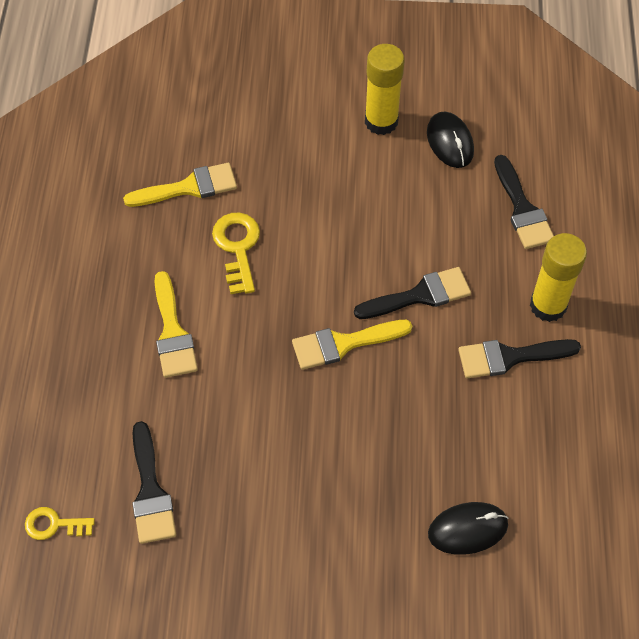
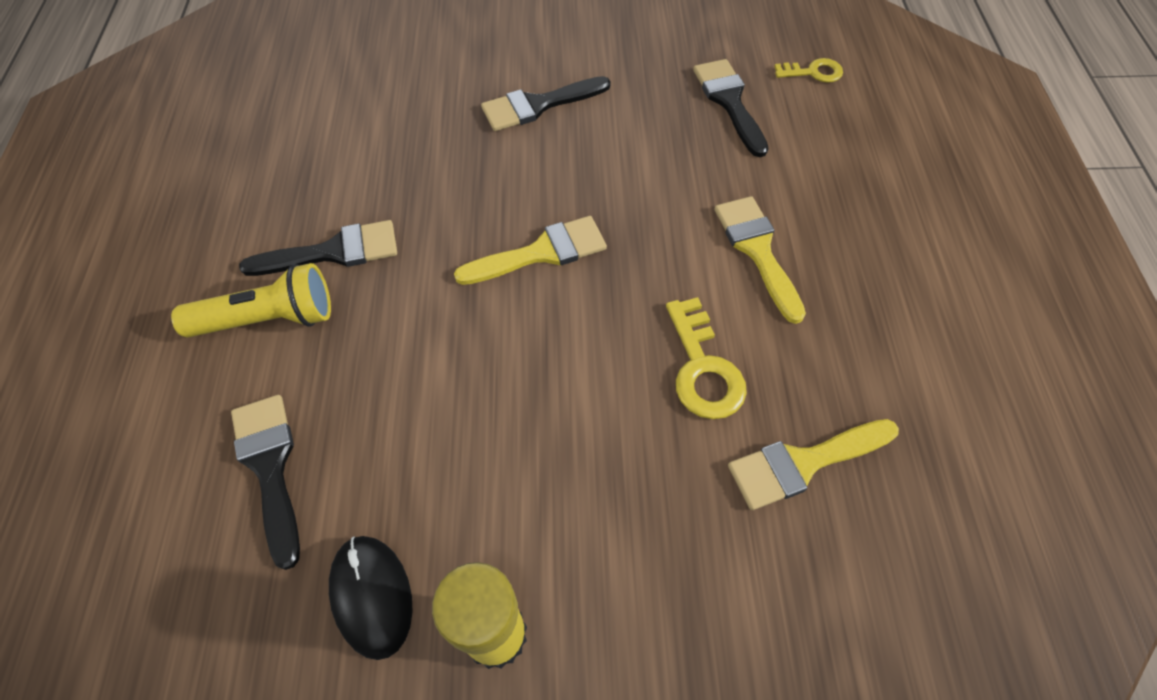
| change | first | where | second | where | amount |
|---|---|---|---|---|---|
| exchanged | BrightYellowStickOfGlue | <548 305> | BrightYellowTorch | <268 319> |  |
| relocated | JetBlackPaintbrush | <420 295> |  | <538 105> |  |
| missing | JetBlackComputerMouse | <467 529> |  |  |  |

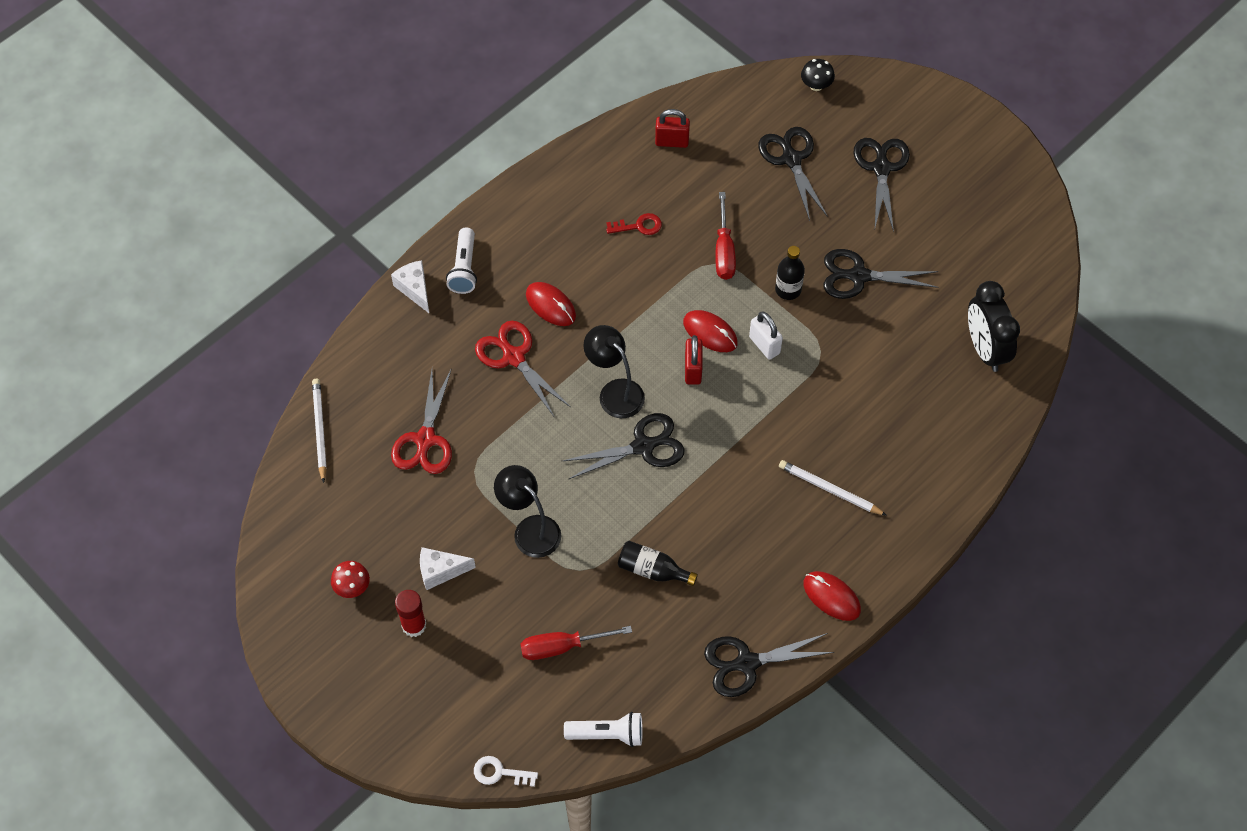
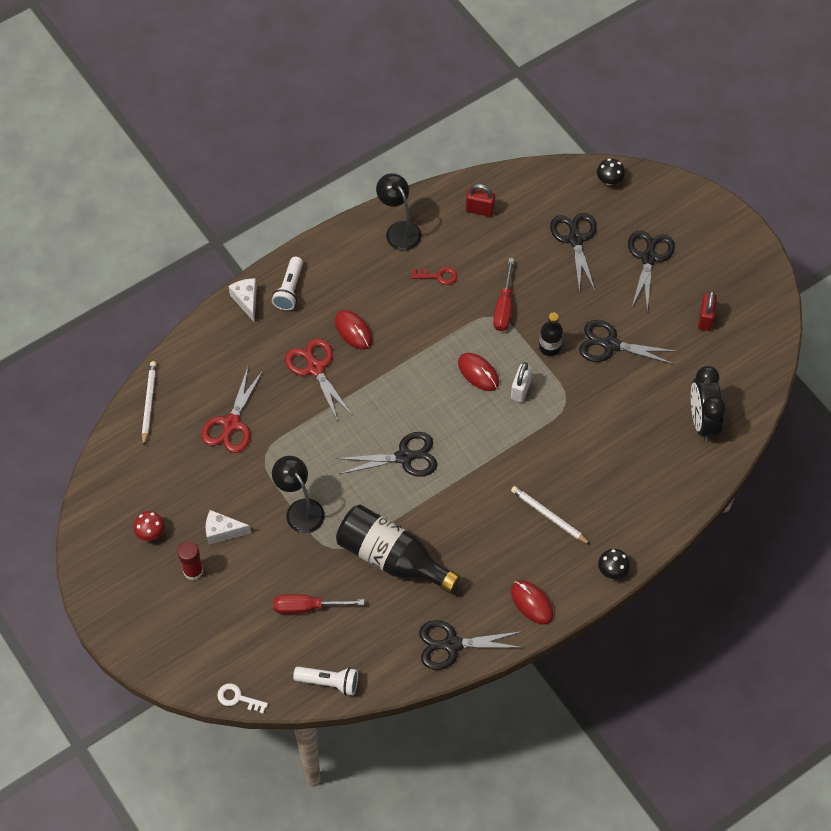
| change | first | where | second | where | amount |
|---|---|---|---|---|---|
| size | JetBlackBottle | <652 570> |  | <392 558> | x1.98 |
| relocated | JetBlackReadingLamp | <615 392> |  | <399 230> |  |
| spun | PureWhitePadlock | <764 345> |  | <520 390> | 45 degrees clockwise |
| appeared |  |  | JetBlackFungus | <612 570> |  |
| relocated | RedPadlock | <693 370> |  | <705 319> |  |

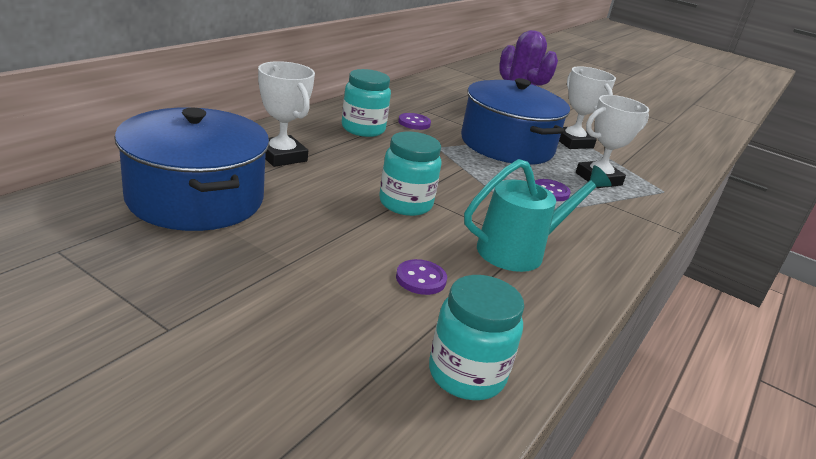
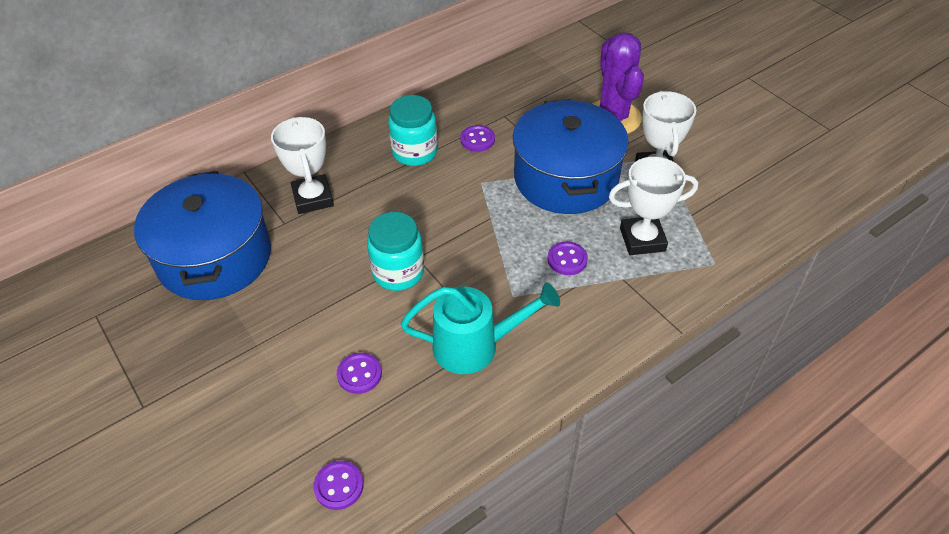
| change | first | where | second | where | amount |
|---|---|---|---|---|---|
| exchanged | TurquoisePreserveJar | <466 375> | VioletShirtButton | <339 486> |  |

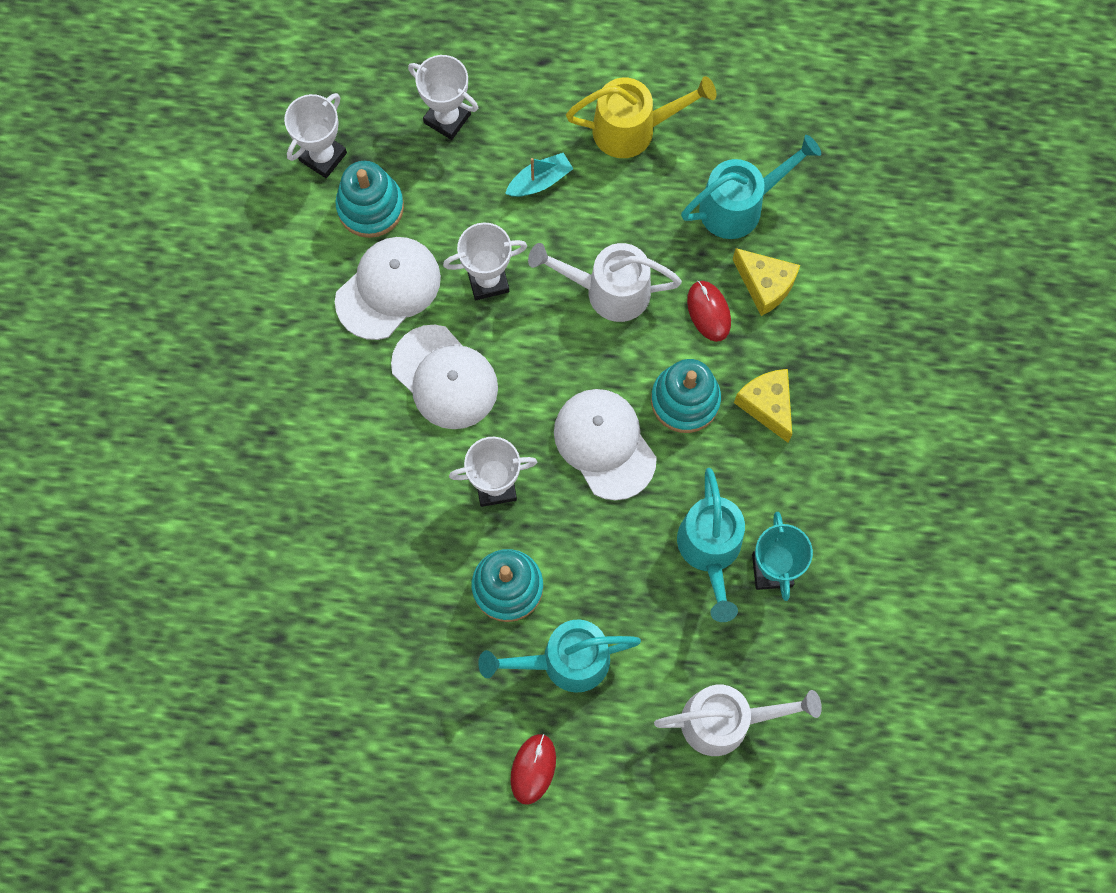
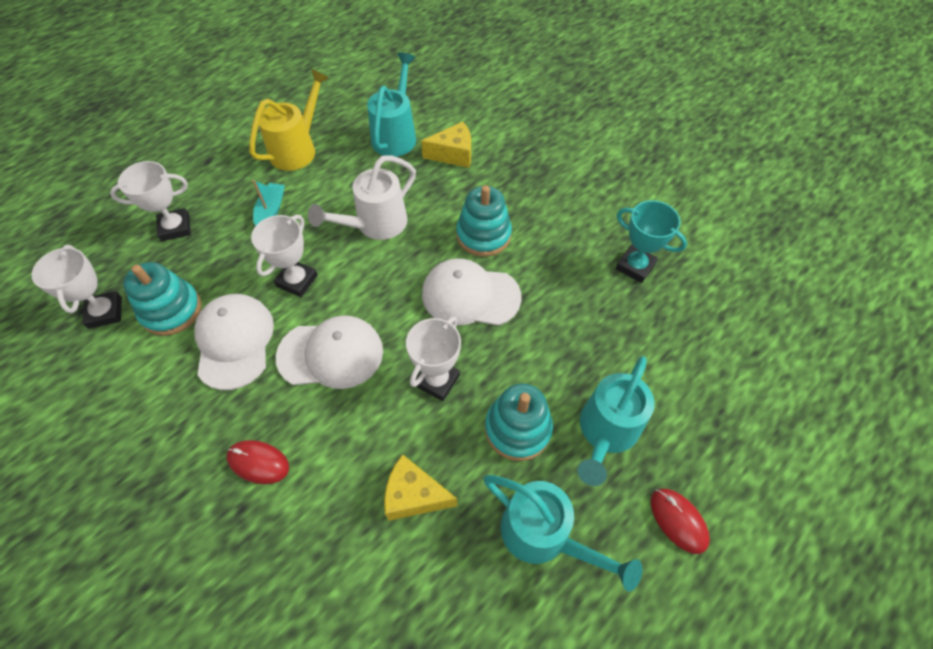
| change | first | where | second | where | amount |
|---|---|---|---|---|---|
| relocated | RedComputerMouse | <708 311> |  | <258 462> |  |
| relocated | BrightYellowCheeseWedge | <767 405> |  | <414 495> |  |
| relocated | TurquoiseSprinklingCan | <710 551> |  | <544 536> |  |
| missing | PureWhiteSprinklingCan | <726 721> |  |  |  |

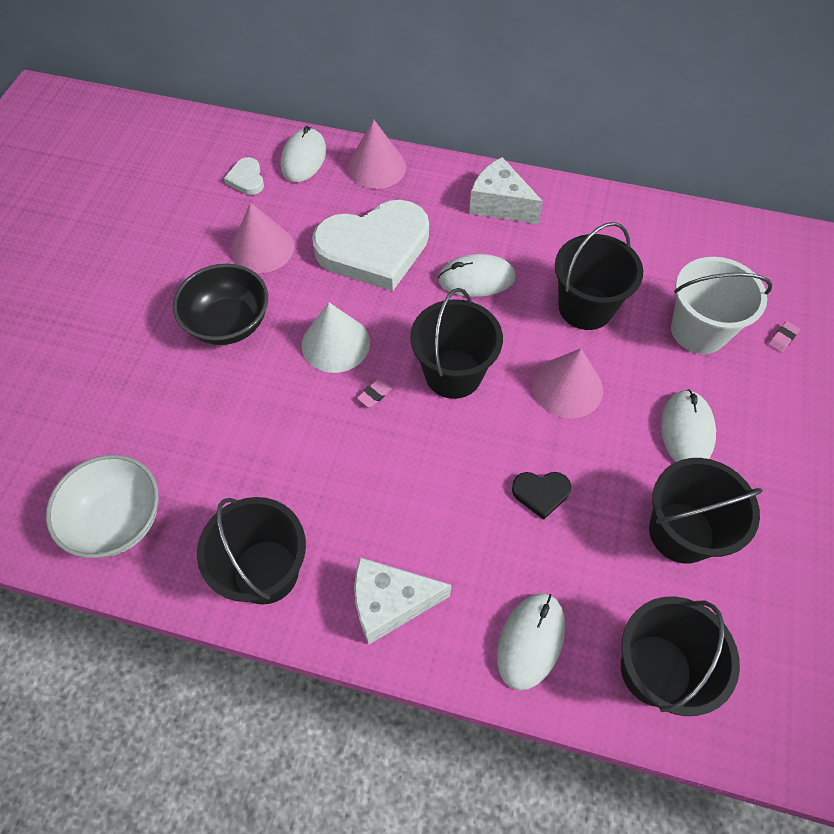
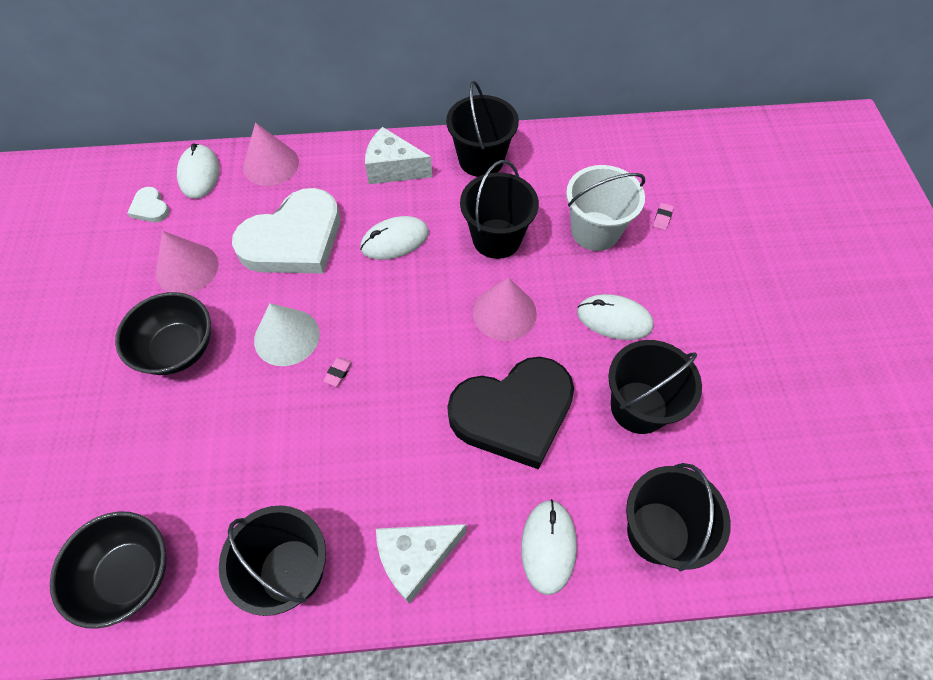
| change | first | where | second | where | amount |
|---|---|---|---|---|---|
| colour | PureWhiteBowl | <118 520> | JetBlackBowl | <129 574> |  |
| relocated | JetBlackBucket | <453 374> |  | <481 160> |  |
| size | JetBlackHeart | <541 493> |  | <513 413> | x2.45 |
| spun | PureWhiteComputerMouse | <687 431> |  | <614 319> | 60 degrees counterclockwise |

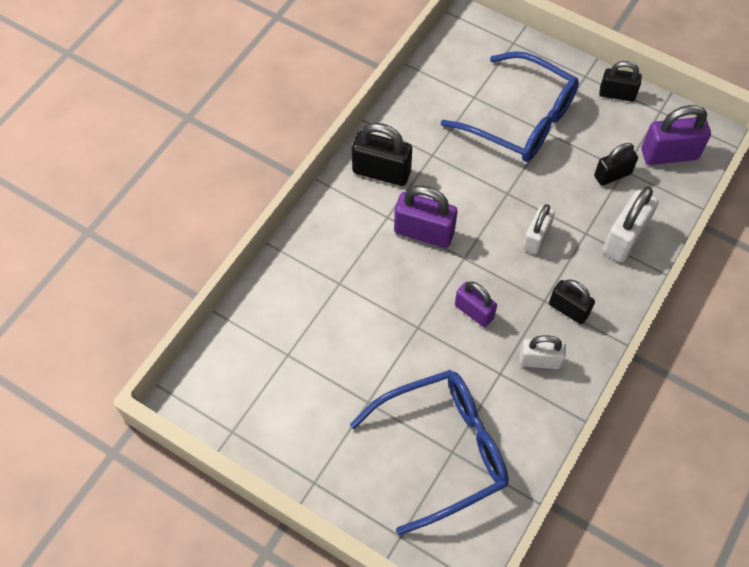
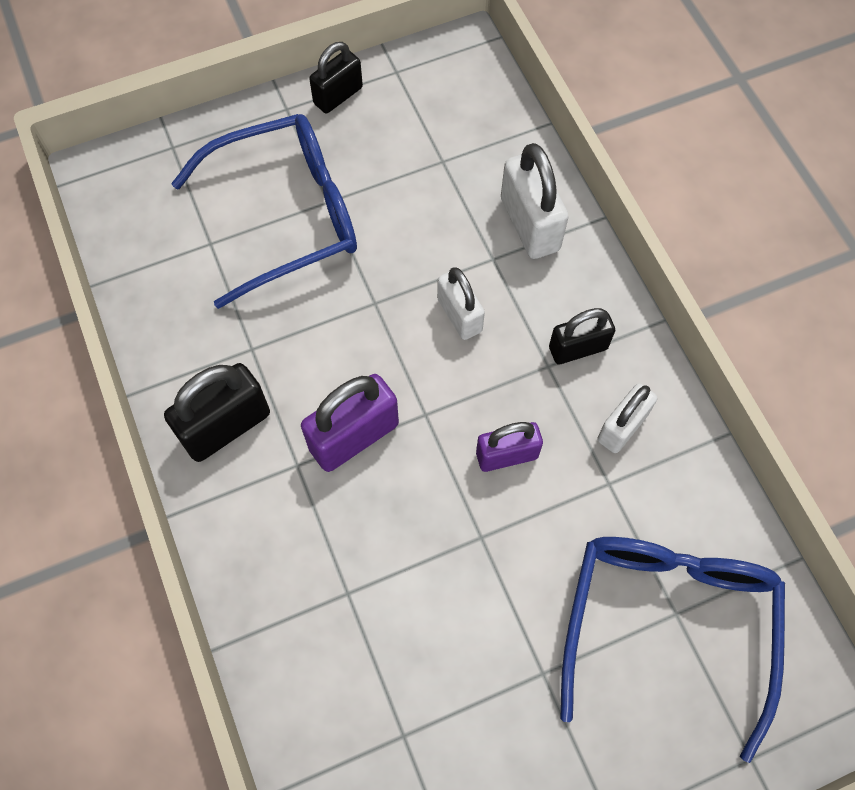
| change | first | where | second | where | amount |
|---|---|---|---|---|---|
| missing | JetBlackPadlock | <612 175> |  |  |  |
| missing | VioletPadlock | <669 154> |  |  |  |

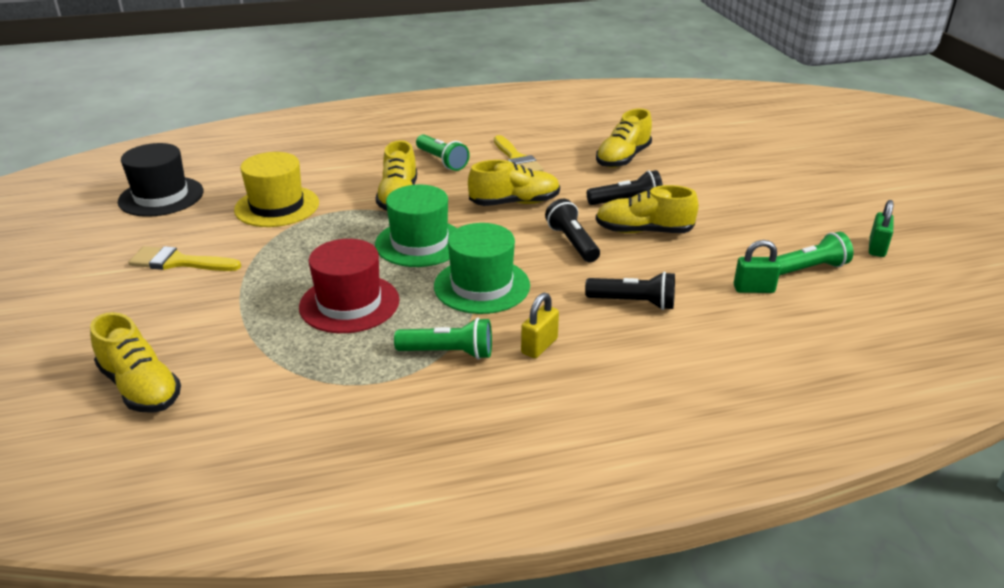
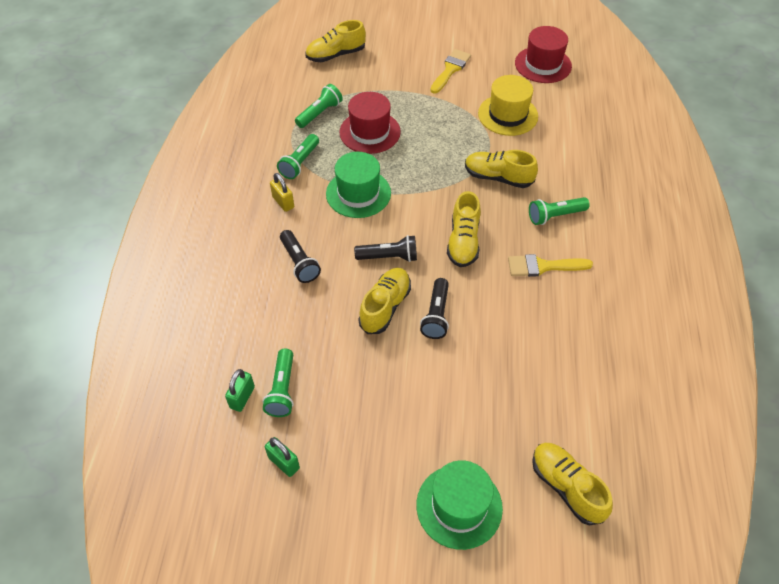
| change | first | where | second | where | amount |
|---|---|---|---|---|---|
| relocated | EmeraldPadlock | <753 289> |  | <242 397> |  |
| spun | JetBlackTorch | <633 303> |  | <299 263> | 60 degrees counterclockwise |
| appeared |  |  | EmeraldTorch | <320 113> |  |
| relocated | EmeraldHat | <419 243> |  | <459 506> |  |
| colour | JetBlackHat | <161 196> | RedHat | <543 64> |  |
| relocated | BrightYellowSneaker | <623 158> |  | <566 487> |  |

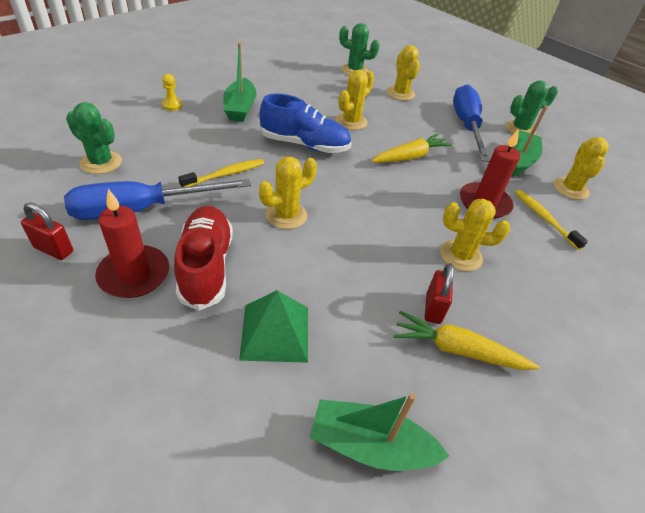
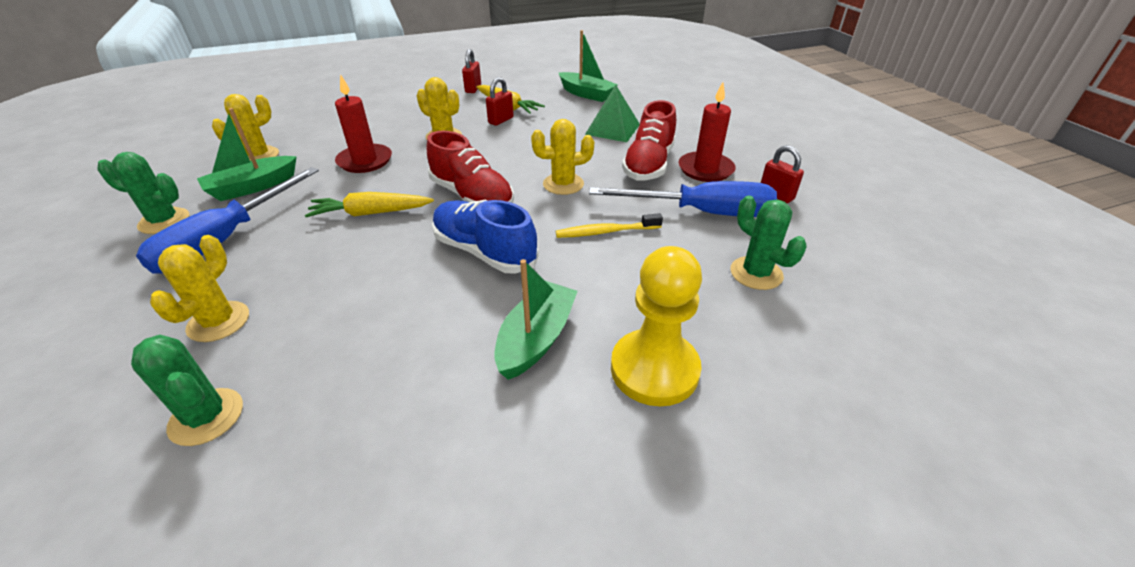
| change | first | where | second | where | amount |
|---|---|---|---|---|---|
| appeared |  |  | RedSneaker | <472 197> |  |
| appeared |  |  | RedPadlock | <473 89> |  |
| size | BrightYellowPawn | <172 105> |  | <654 369> | x2.41 |
| missing | BrightYellowPricklyPlant | <351 122> |  |  |  |
| missing | BrightYellowDentalBrush | <544 218> |  |  |  |

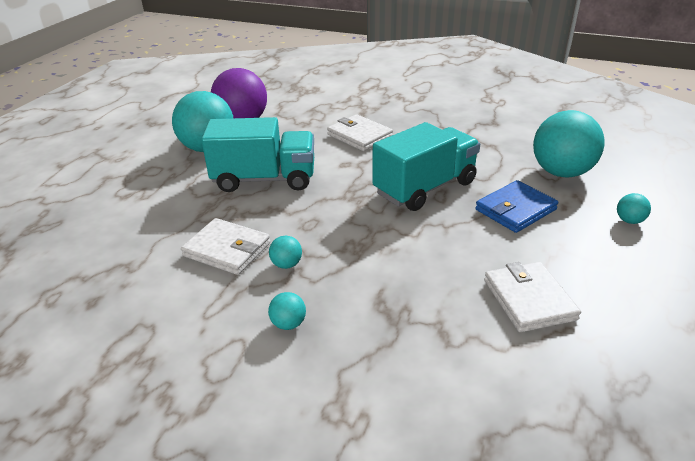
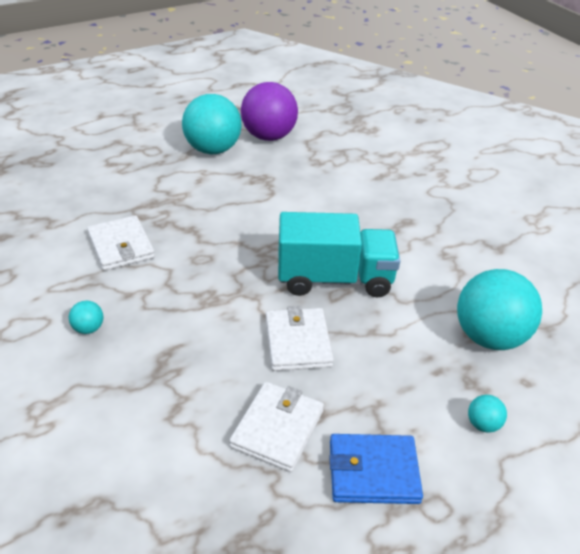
| change | first | where | second | where | amount |
|---|---|---|---|---|---|
| relocated | PureWhiteCardWallet | <359 136> |  | <298 342> |  |
| relocated | BlueCardWallet | <515 209> |  | <373 472> |  |
| missing | TurquoiseToyTruck | <264 179> |  |  |  |
| missing | TurquoiseBall | <286 264> |  |  |  |

